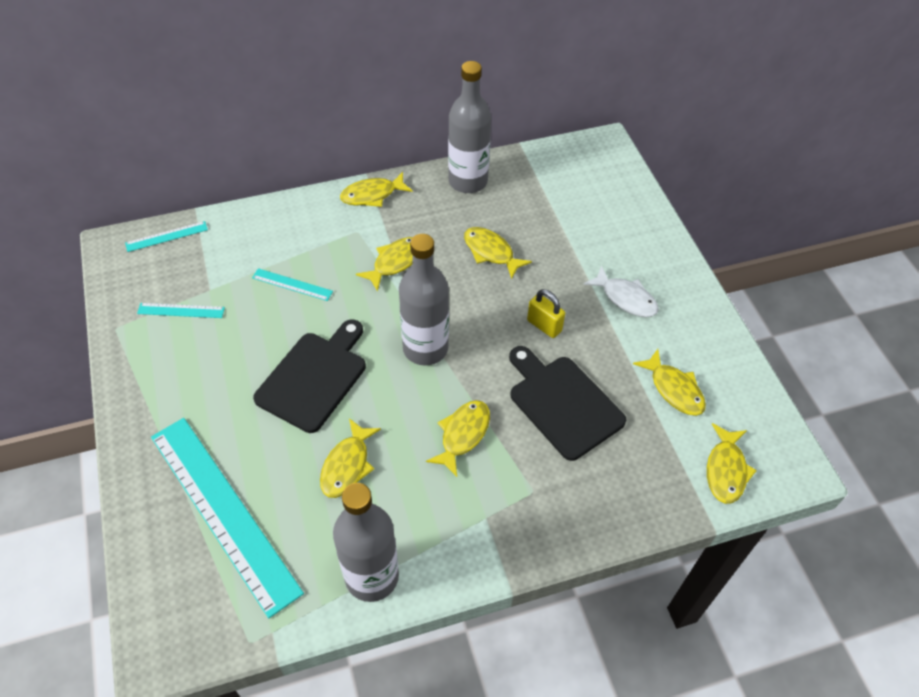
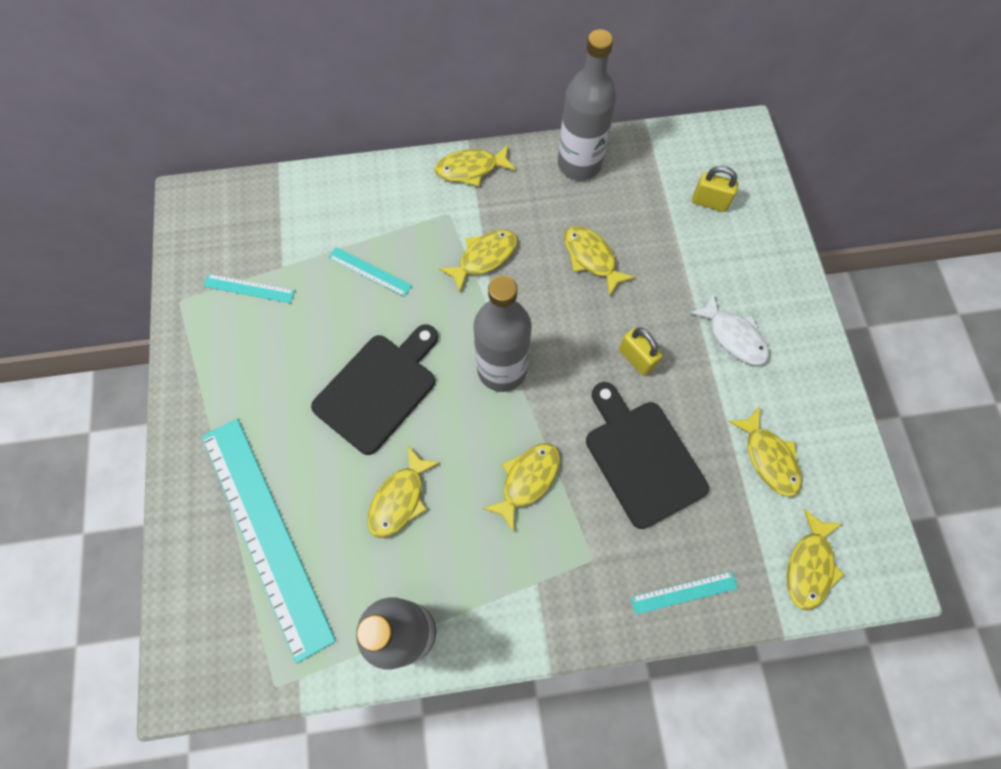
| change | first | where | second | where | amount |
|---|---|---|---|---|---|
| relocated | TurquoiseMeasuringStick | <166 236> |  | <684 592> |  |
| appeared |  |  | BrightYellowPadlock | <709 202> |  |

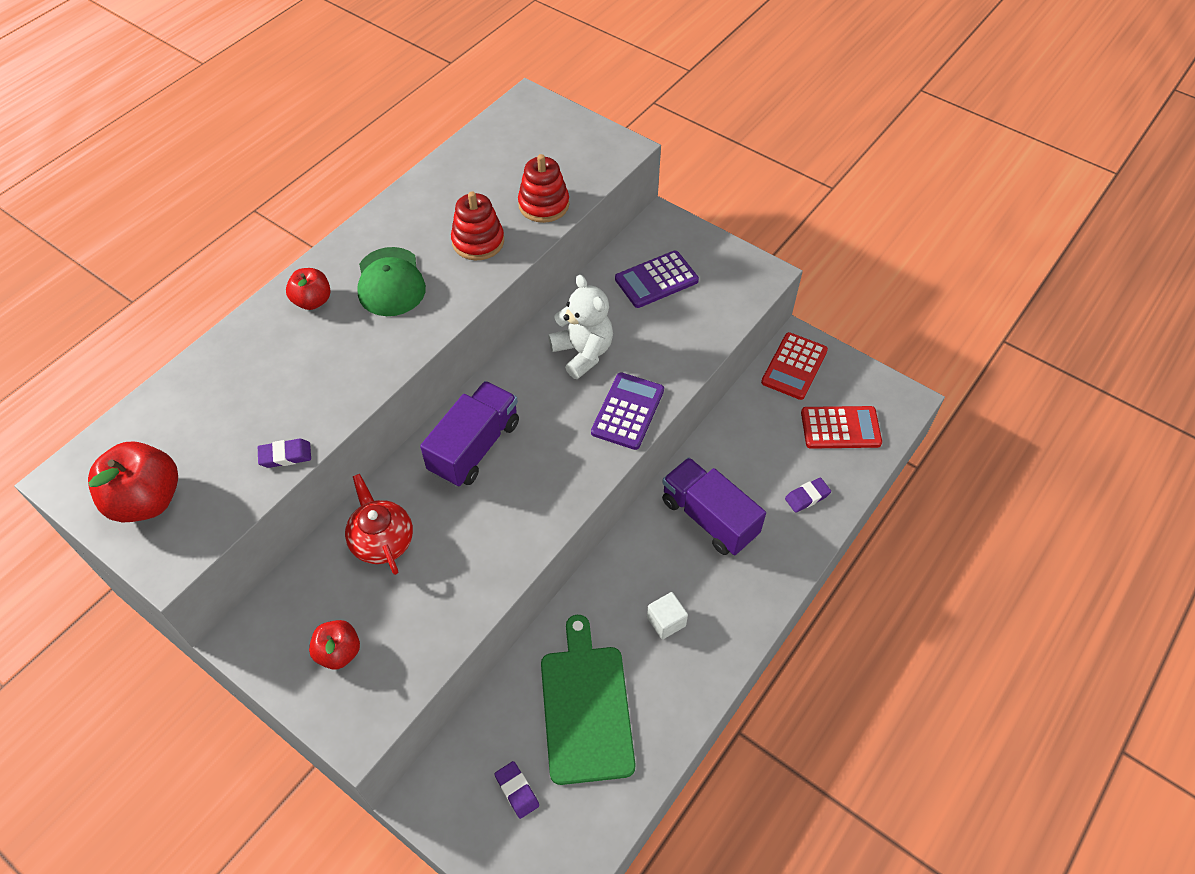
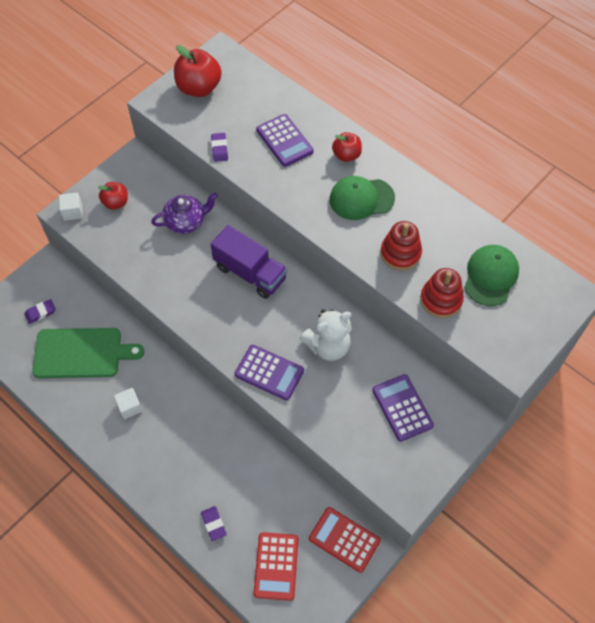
| change | first | where | second | where | amount |
|---|---|---|---|---|---|
| appeared |  |  | PureWhiteSolidCube | <73 212> |  |
| colour | RedTeaPot | <382 540> | VioletTeaPot | <186 222> |  |
| appeared |  |  | VioletPocketCalculator | <284 141> |  |
| appeared |  |  | EmeraldPeakedCap | <490 276> |  |
| missing | VioletToyTruck | <709 518> |  |  |  |

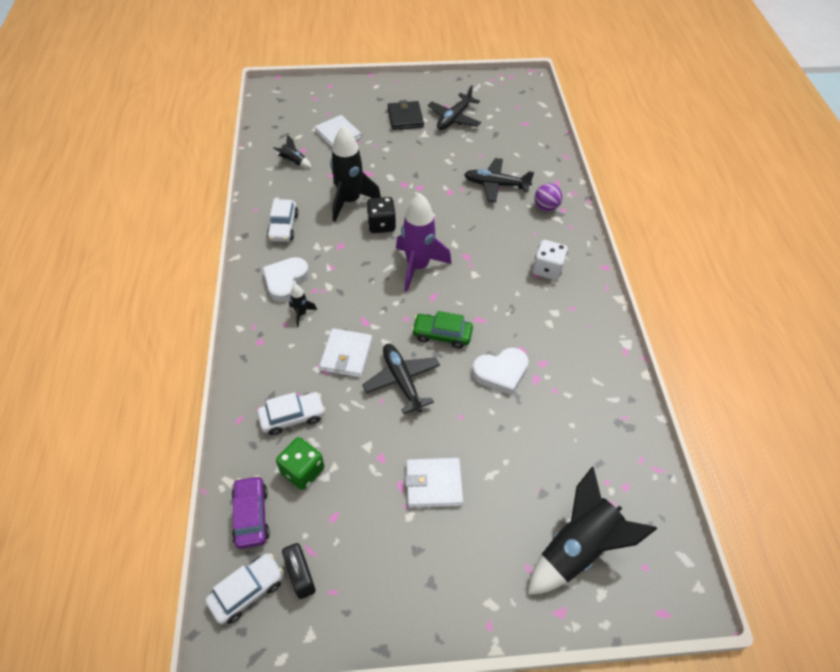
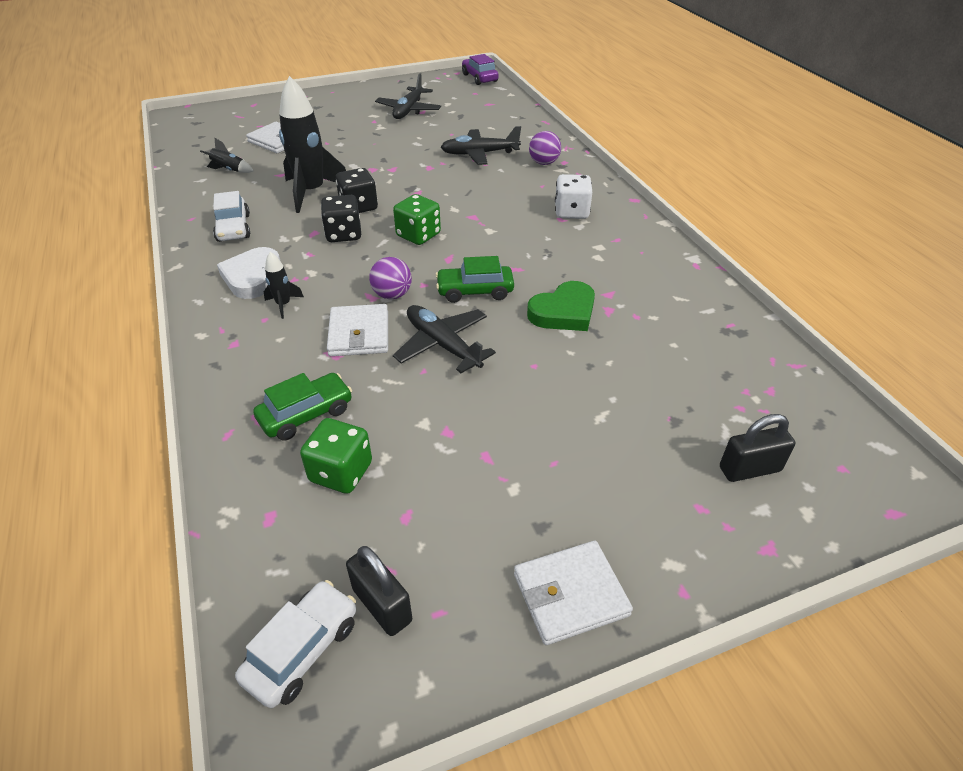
| change | first | where | second | where | amount |
|---|---|---|---|---|---|
| colour | PureWhiteAutomobile | <292 417> | EmeraldAutomobile | <306 414> |  |
| appeared |  |  | JetBlackGameDie | <344 234> |  |
| appeared |  |  | VioletBall | <392 295> |  |
| exchanged | VioletRocket | <418 266> | EmeraldGameDie | <418 235> |  |
| relocated | VioletAutomobile | <251 515> |  | <479 78> |  |
| relocated | PureWhiteCardWallet | <433 484> |  | <570 594> |  |
| colour | PureWhiteHeart | <501 372> | EmeraldHeart | <563 312> |  |
| exchanged | JetBlackRocket | <577 548> | JetBlackPadlock | <749 469> |  |
| missing | JetBlackCardWallet | <405 118> |  |  |  |

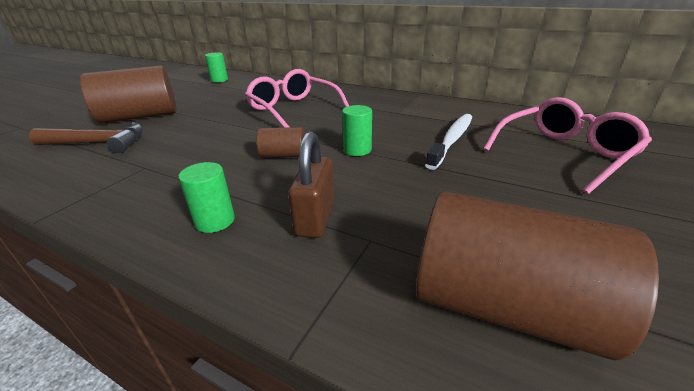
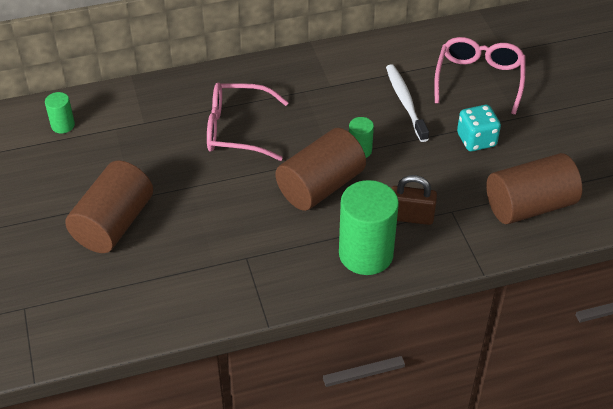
| change | first | where | second | where | amount |
|---|---|---|---|---|---|
| size | DarkBrownCylinder | <283 155> |  | <320 186> | x2.08 |
| size | EmeraldCylinder | <215 221> |  | <366 254> | x2.08 |
| spun | DarkBrownPadlock | <315 217> |  | <410 217> | 45 degrees counterclockwise |
| appeared |  |  | TurquoiseGameDie | <476 140> |  |
| missing | DarkBrownHammer | <98 143> |  |  |  |

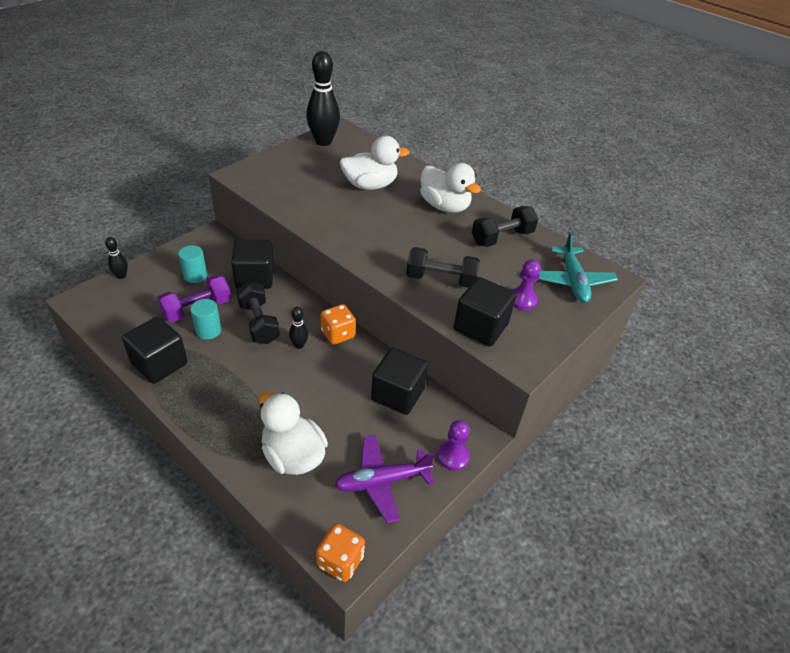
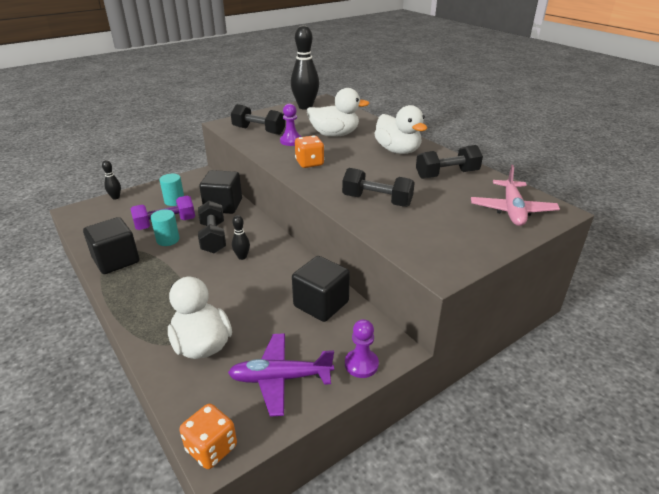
| change | first | where | second | where | amount |
|---|---|---|---|---|---|
| appeared |  |  | JetBlackFreeWeight | <258 131> |  |
| relocated | VioletPawn | <522 300> |  | <291 141> |  |
| relocated | OrangeGameDie | <338 334> |  | <309 163> |  |
| colour | TurquoiseAeroplane | <573 281> | RosePinkAeroplane | <512 210> |  |
| missing | JetBlackSolidCube | <480 327> |  |  |  |

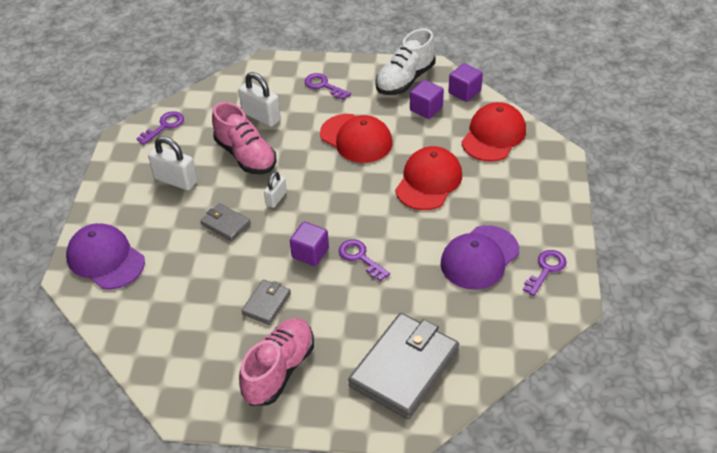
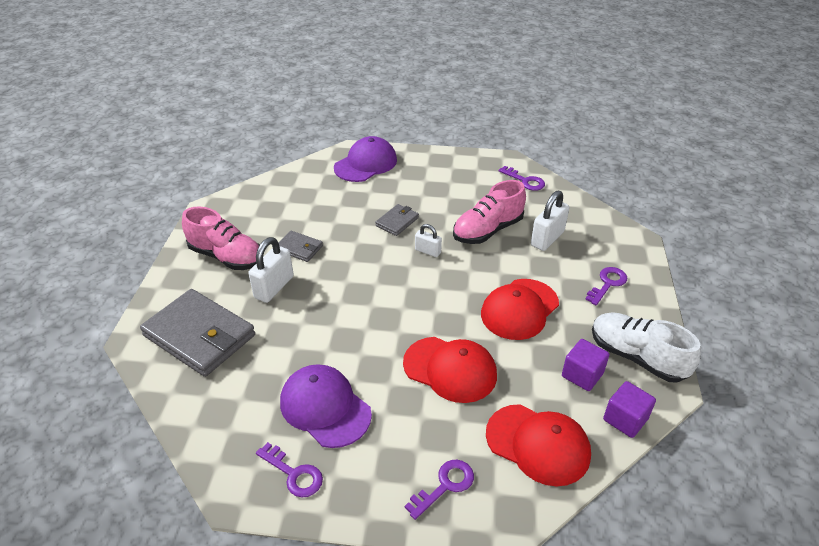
| change | first | where | second | where | amount |
|---|---|---|---|---|---|
| relocated | PureWhitePadlock | <176 180> |  | <274 287> |  |
| relocated | VioletKey | <360 258> |  | <445 485> |  |
| missing | VioletSolidCube | <310 253> |  |  |  |

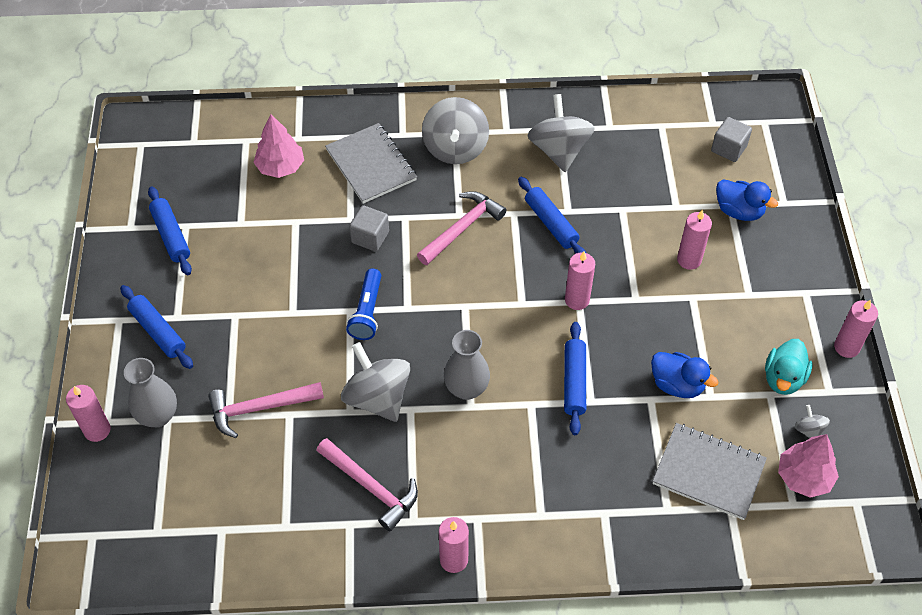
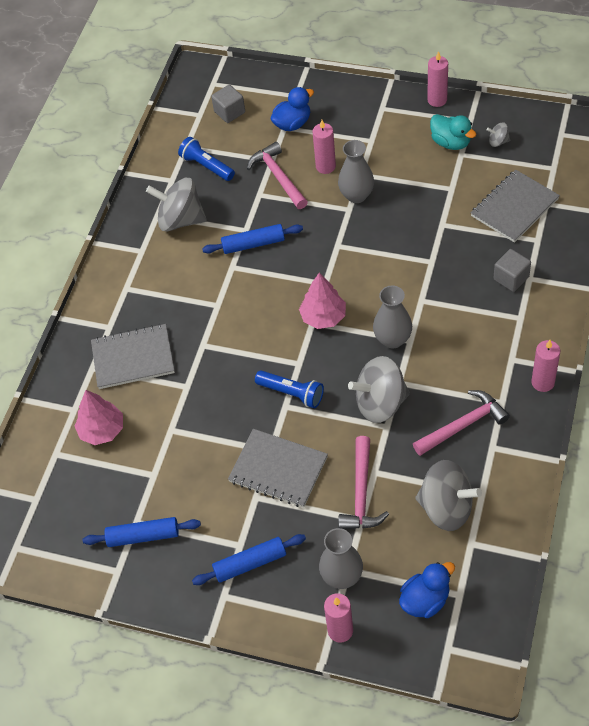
| change | first | where | second | where | amount |
|---|---|---|---|---|---|
| appeared |  |  | BlueTorch | <206 166> |  |
| appeared |  |  | GrayNotebook | <278 469> |  |
| relocated | RosePinkHammer | <462 228> |  | <278 177> |  |
| relocated | RosePinkToyTree | <804 477> |  | <323 317> |  |
| appeared |  |  | GrayFlowerVase | <356 195> |  |
| relocated | BlueRubberDuck | <677 385> |  | <425 600> |  |
| relocated | GrayWhirligig | <455 148> |  | <446 508> |  |
| relocated | GraySolidCube | <370 237> |  | <511 278> |  |
| missing | BlueRollingPin | <574 382> |  |  |  |
| missing | RosePinkCandle | <577 300> |  |  |  |

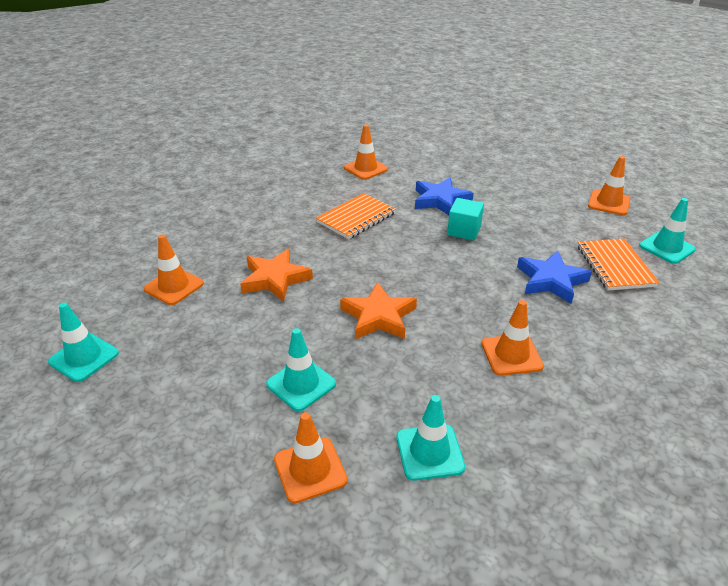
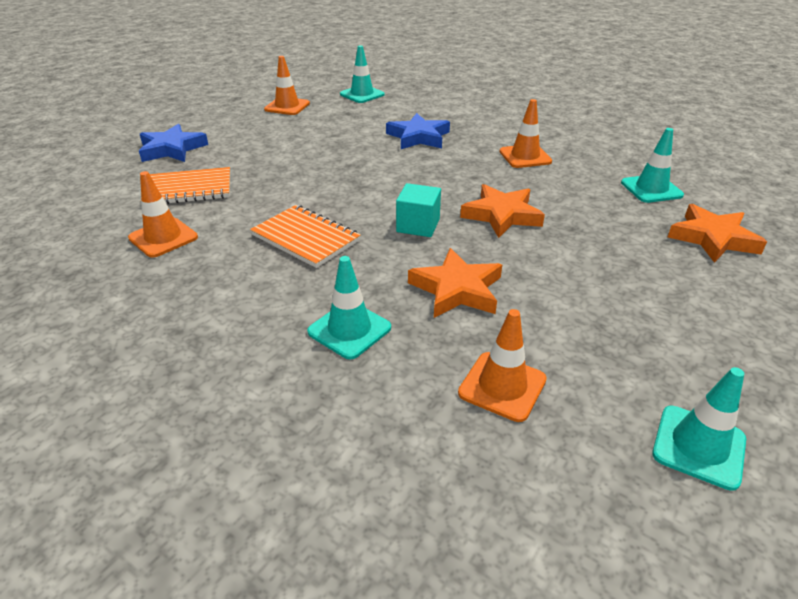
| change | first | where | second | where | amount |
|---|---|---|---|---|---|
| relocated | BlueStar | <440 200> |  | <172 149> |  |
| relocated | OrangeNotebook | <615 266> |  | <188 189> |  |
| relocated | TurquoiseTrafficCone | <301 384> |  | <349 330> |  |
| relocated | TurquoiseSolidCube | <464 230> |  | <418 225> |  |
| exchanged | OrangeTrafficCone | <310 470> | OrangeStar | <712 238> |  |

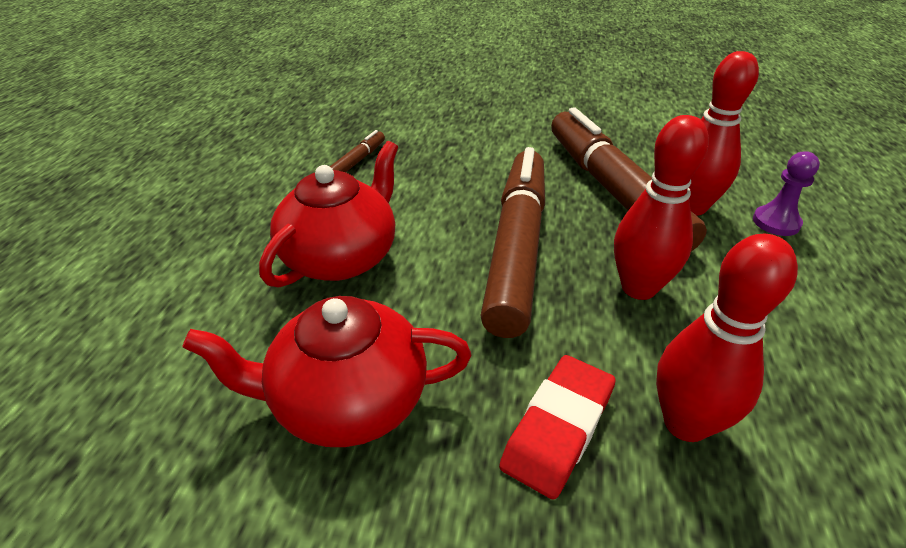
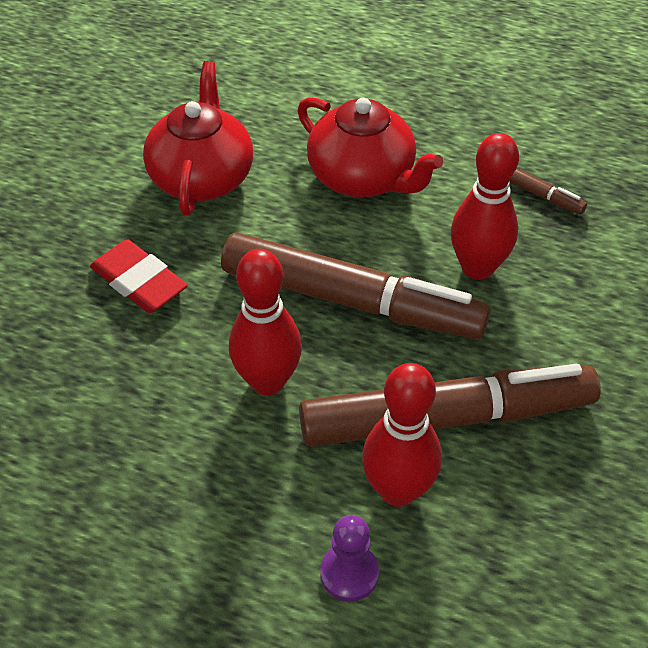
| change | first | where | second | where | amount |
|---|---|---|---|---|---|
| relocated | RedSkittle | <685 423> |  | <477 268> |  |

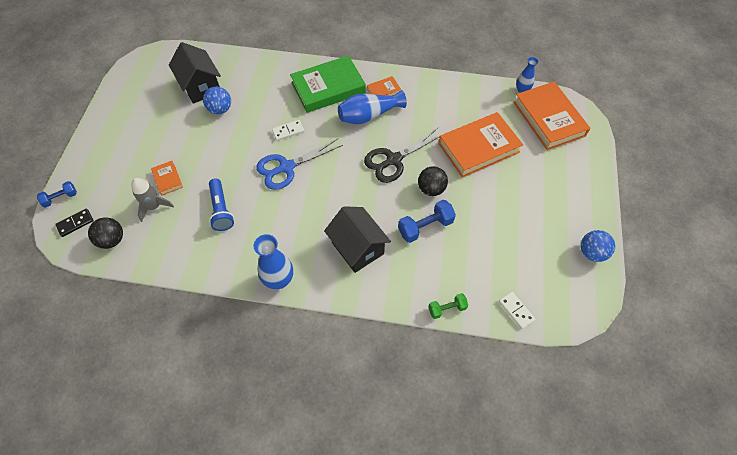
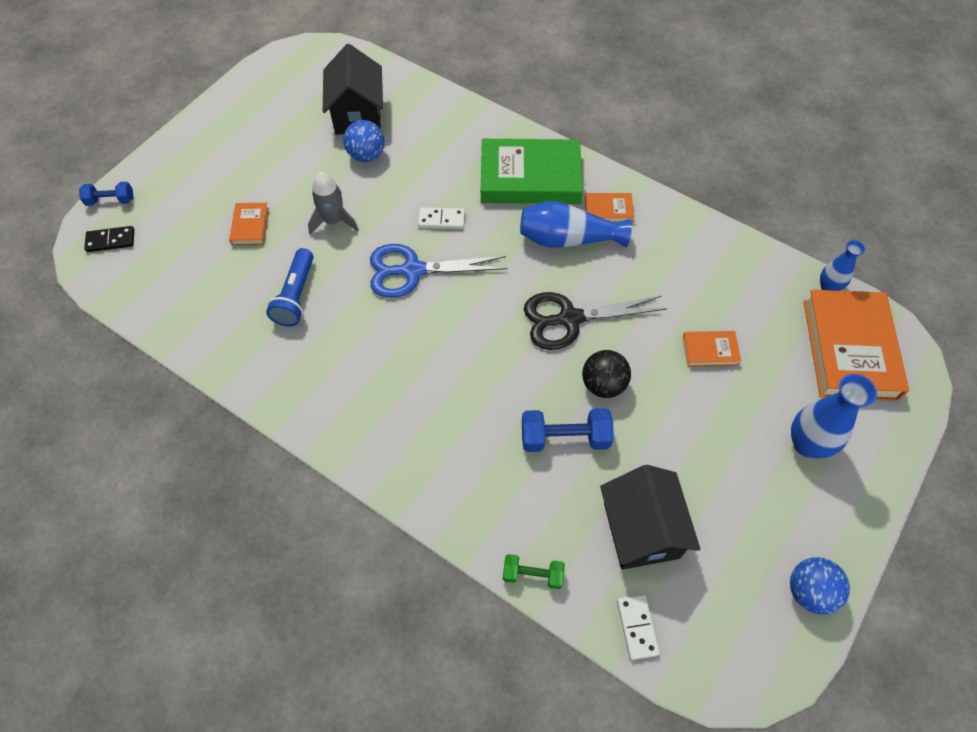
| change | first | where | second | where | amount |
|---|---|---|---|---|---|
| relocated | GrayRocket | <154 206> |  | <333 221> |  |
| relocated | JetBlackHouse | <357 248> |  | <641 530> |  |
| size | OrangeBook | <478 148> |  | <710 351> | x0.45 |
| relocated | BlueFlowerVase | <279 280> |  | <807 444> |  |
| missing | JetBlackBall | <112 240> |  |  |  |

